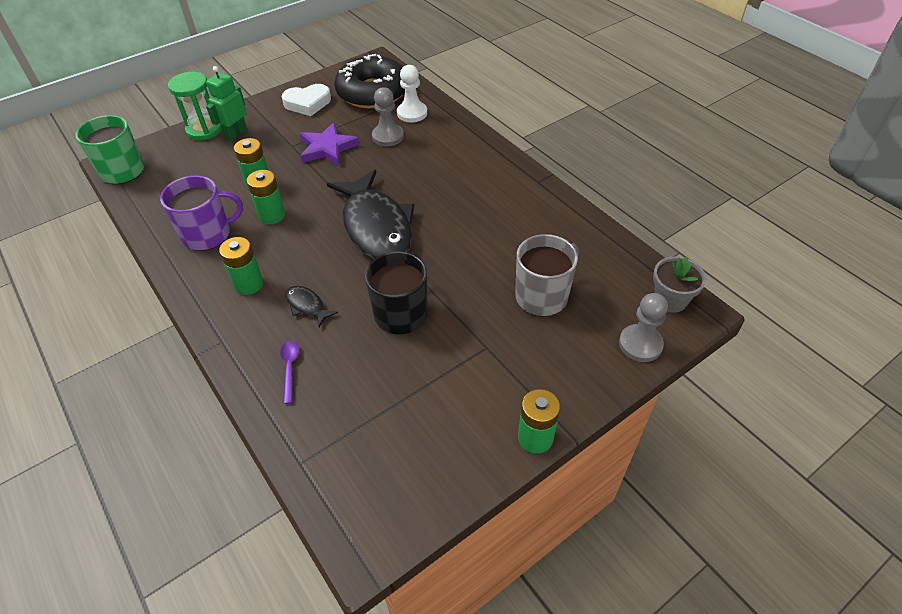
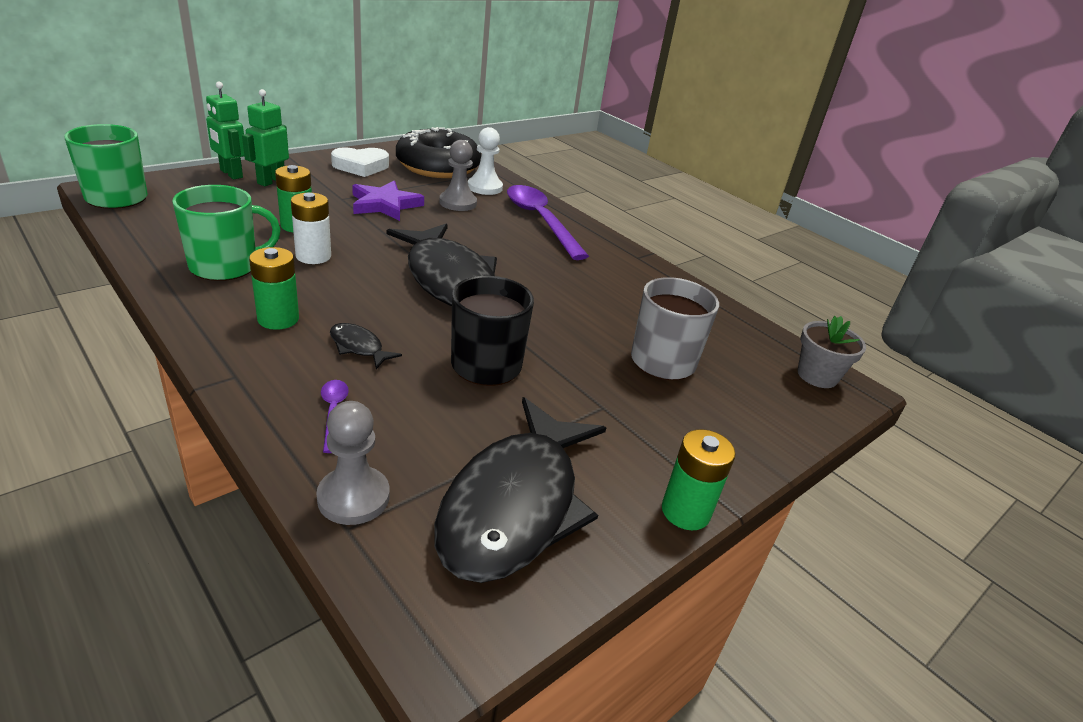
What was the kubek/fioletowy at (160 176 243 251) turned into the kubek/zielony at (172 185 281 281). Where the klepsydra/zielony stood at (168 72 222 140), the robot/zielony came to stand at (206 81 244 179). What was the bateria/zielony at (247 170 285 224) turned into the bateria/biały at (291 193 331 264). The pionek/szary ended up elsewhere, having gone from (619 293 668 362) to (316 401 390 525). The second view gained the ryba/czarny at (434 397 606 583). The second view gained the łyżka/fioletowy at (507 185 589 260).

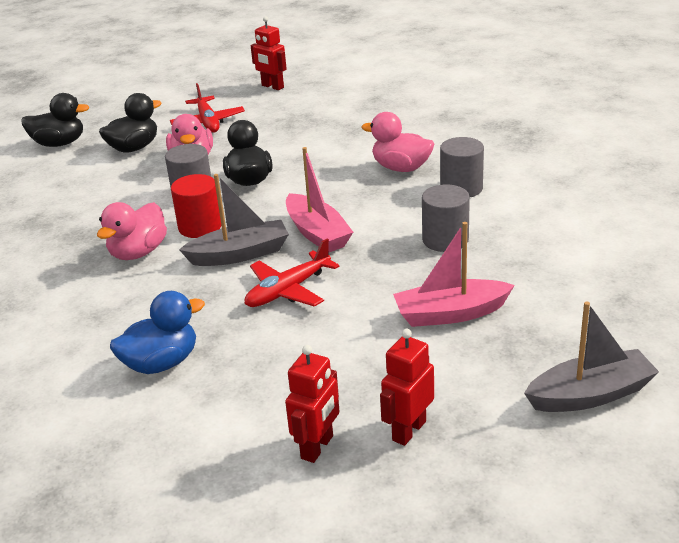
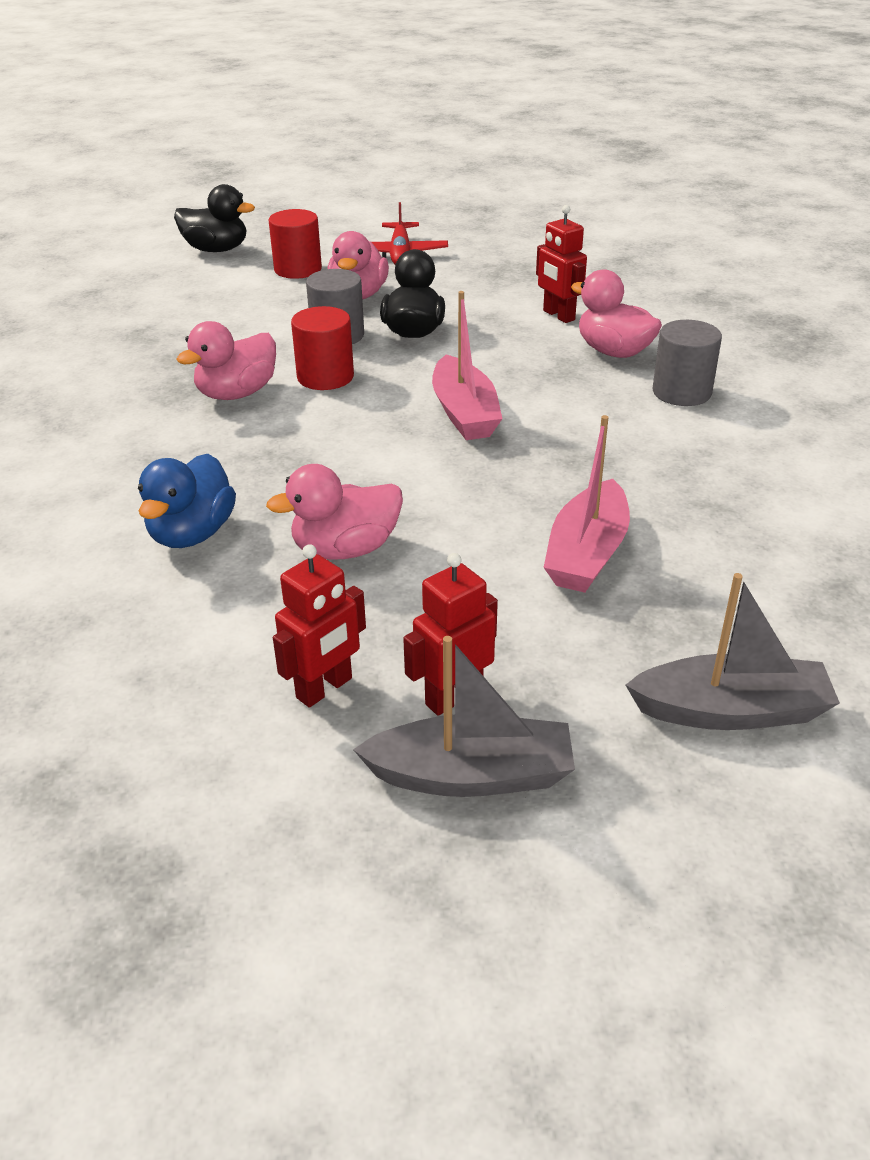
The kaczka/niebieski at (110 291 205 374) ended up facing another way, 120 degrees clockwise from before. The second view gained the kaczka/różowy at (266 464 403 560). Where the kaczka/czarny stood at (99 93 161 153), the walec/czerwony came to stand at (269 209 322 279). The łódka/szary ended up elsewhere, having gone from (179 174 289 266) to (353 636 575 797). The robot/czerwony ended up elsewhere, having gone from (251 16 287 90) to (536 205 587 323). The łódka/różowy at (393 222 515 327) ended up facing another way, 75 degrees counterclockwise from before. The second view lost the samolot/czerwony at (245 239 340 307). The second view lost the walec/szary at (422 184 470 252).

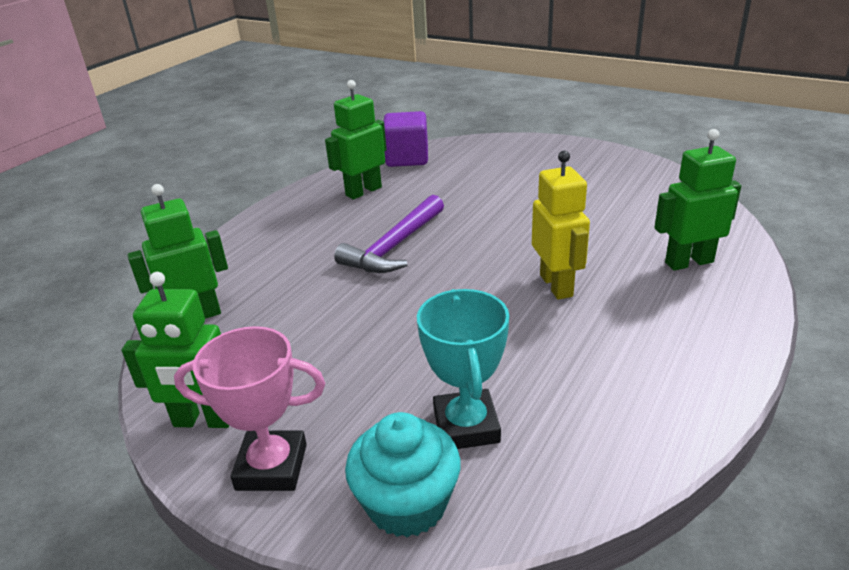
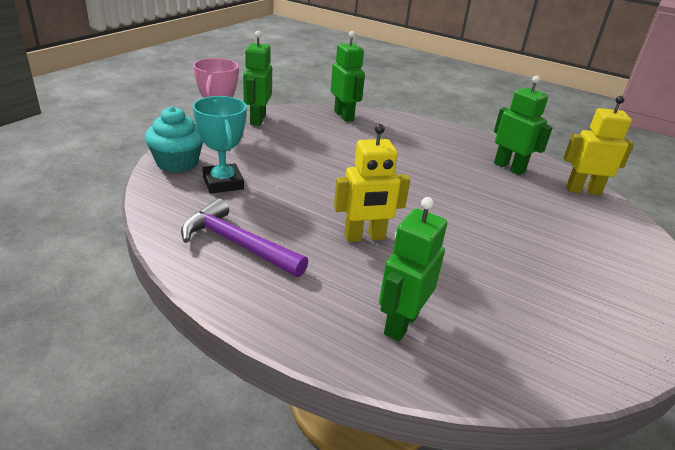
The młotek/fioletowy ended up elsewhere, having gone from (334 195 444 273) to (181 198 308 277). The puchar/turkusowy at (417 289 509 449) ended up facing another way, 75 degrees clockwise from before. The robot/zielony at (654 129 741 271) ended up facing another way, 135 degrees counterclockwise from before. Where the sześcian/fioletowy stood at (383 111 428 167), the robot/żółty came to stand at (563 96 634 195).

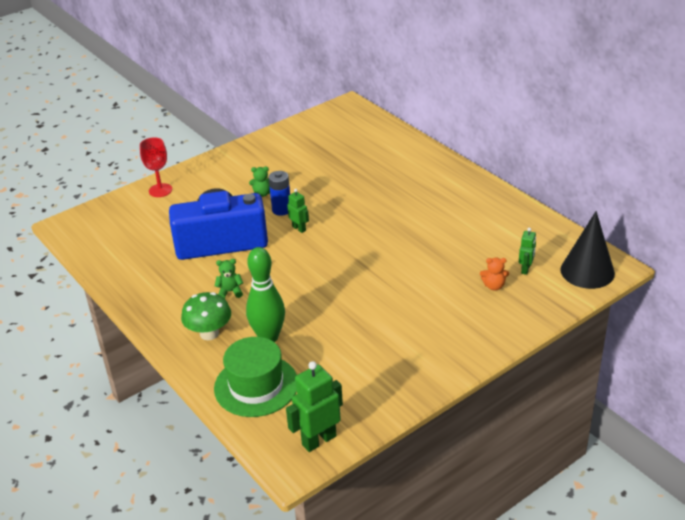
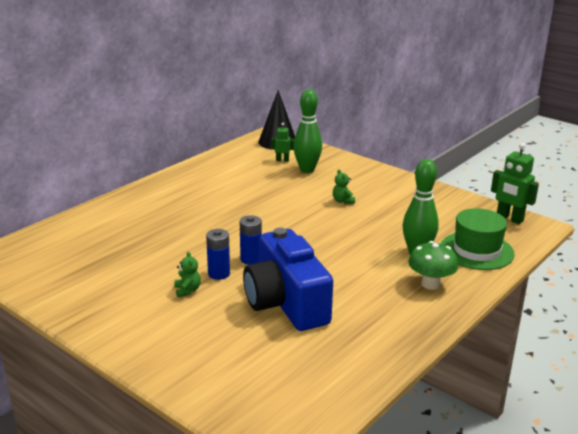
Where the robot/zielony stood at (287 189 309 233), the bateria/niebieski came to stand at (240 215 262 265). Where the miś/pomarańczowy stood at (480 258 509 291), the kręgiel/zielony came to stand at (293 89 322 173). The miś/zielony ended up elsewhere, having gone from (215 259 243 299) to (333 169 355 204). The second view lost the kielich/czerwony at (140 137 172 197).

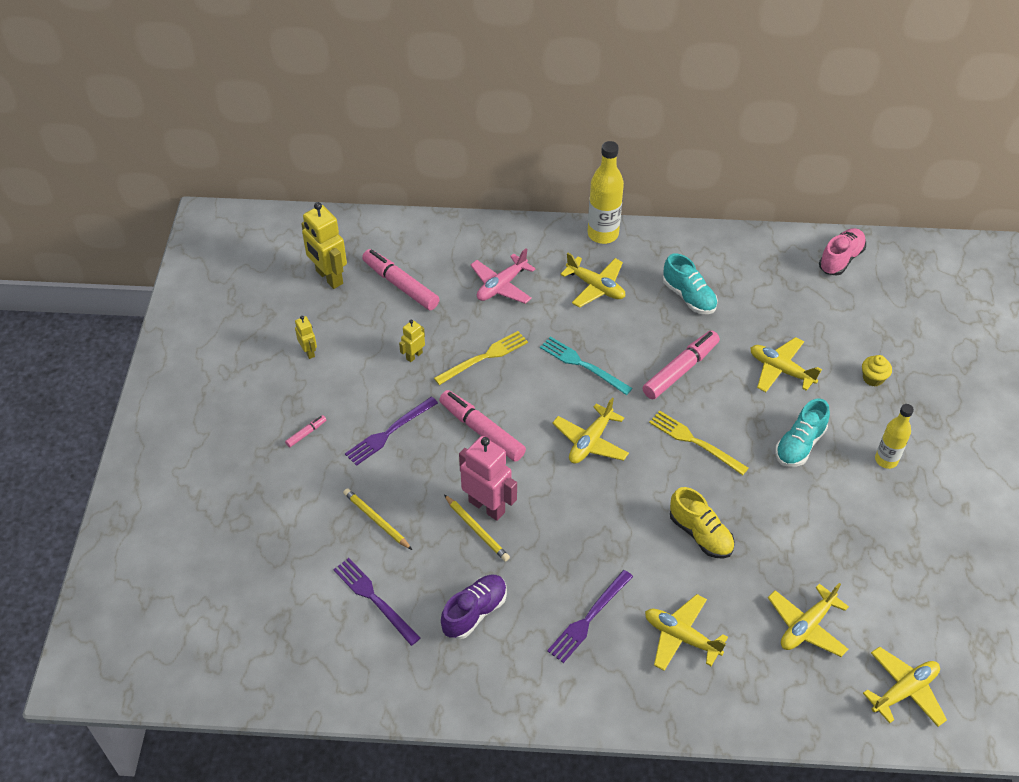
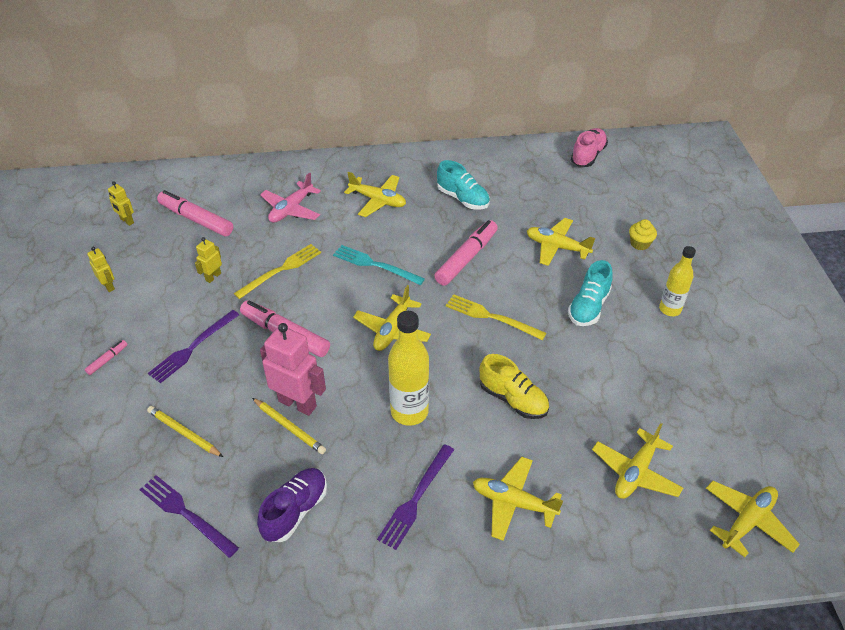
The size of the robot/żółty at (301 202 347 289) changed by a factor of 0.51. The butelka/żółty ended up elsewhere, having gone from (588 141 624 244) to (388 311 429 426).

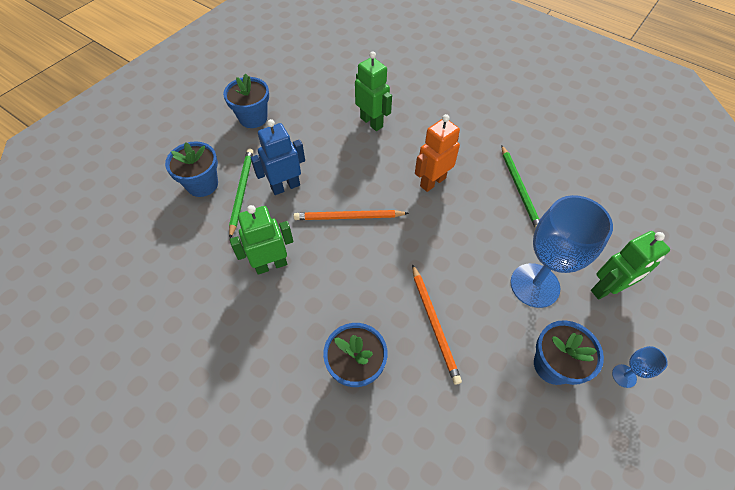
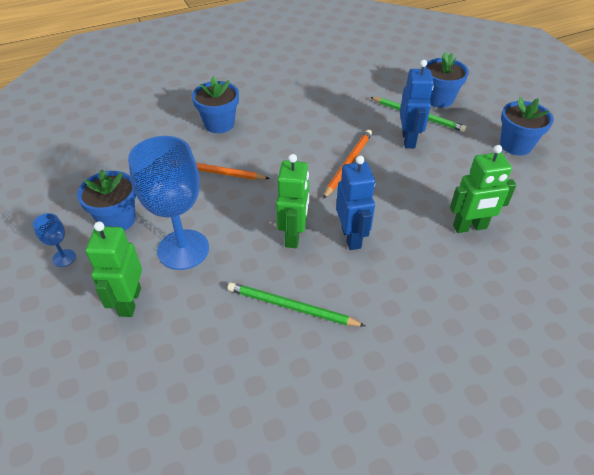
The robot/zielony ended up elsewhere, having gone from (230 205 293 275) to (276 154 309 248). What was the robot/pomarańczowy at (415 114 460 192) turned into the robot/niebieski at (336 156 375 250).

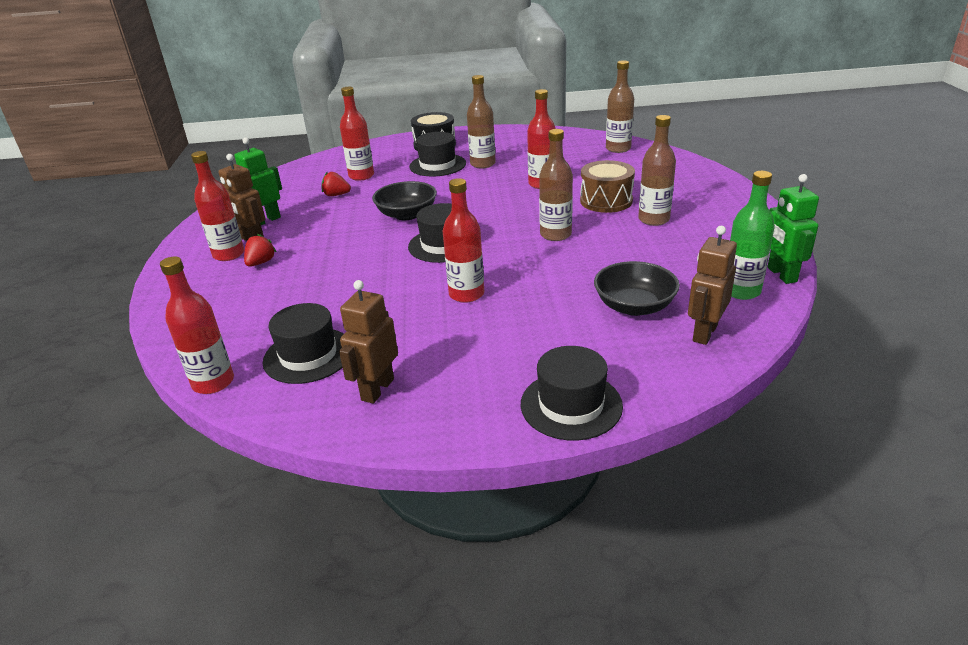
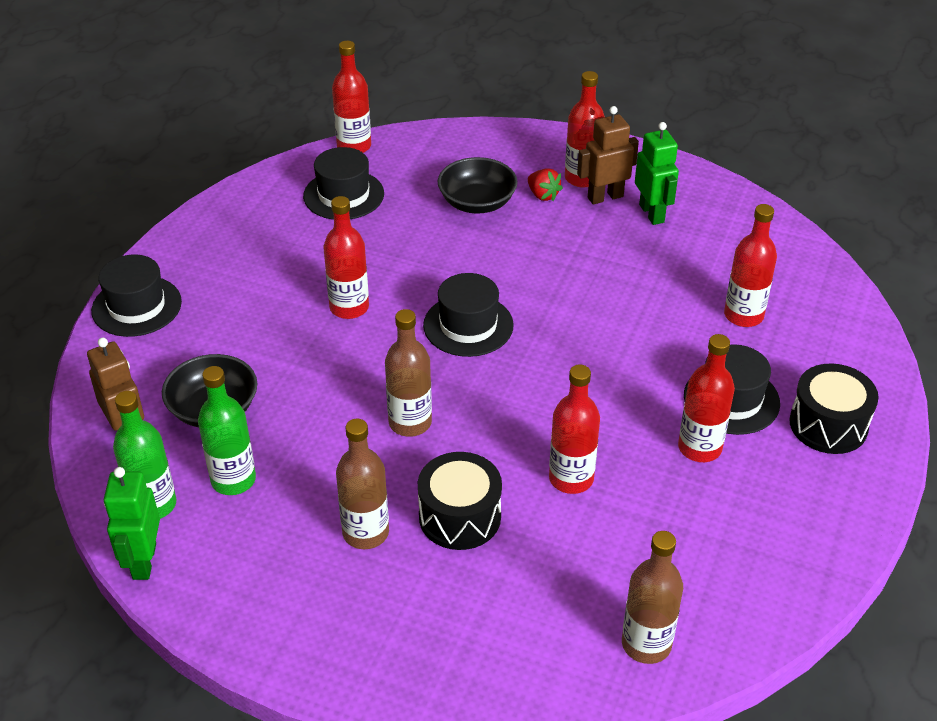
The robot/zielony at (767 174 819 284) ended up facing another way, 105 degrees counterclockwise from before. The second view gained the butelka/zielony at (198 366 256 495). What was the bęben/brązowy at (580 160 635 213) turned into the bęben/czarny at (418 452 502 550). The miska/czarny ended up elsewhere, having gone from (372 181 437 220) to (438 157 518 214). What was the butelka/brązowy at (467 75 496 169) turned into the butelka/czerwony at (678 334 735 462). The second view lost the truskawka/czerwony at (321 172 351 196). The second view lost the robot/brązowy at (339 280 398 404).

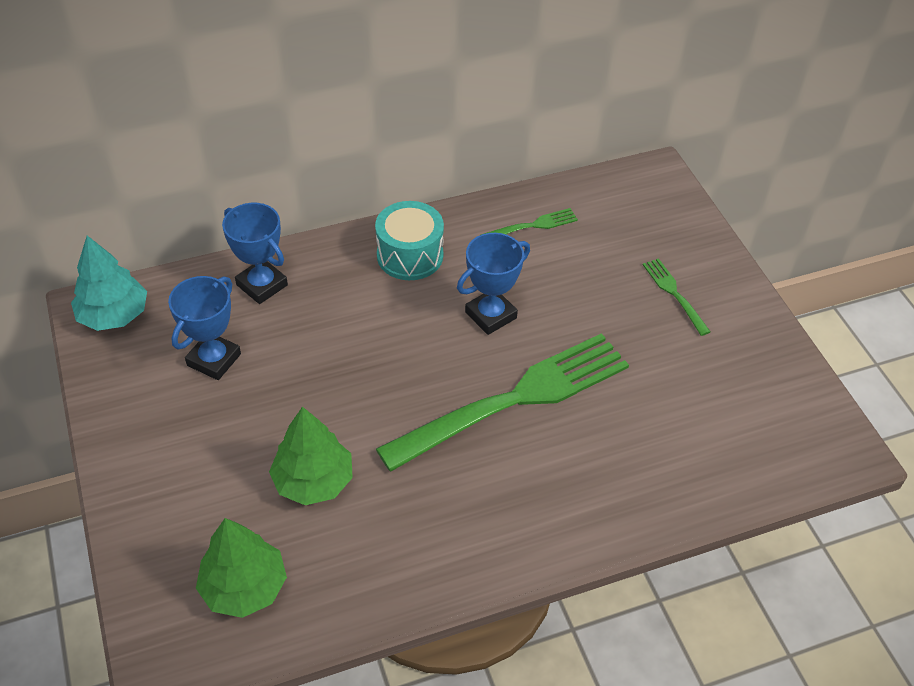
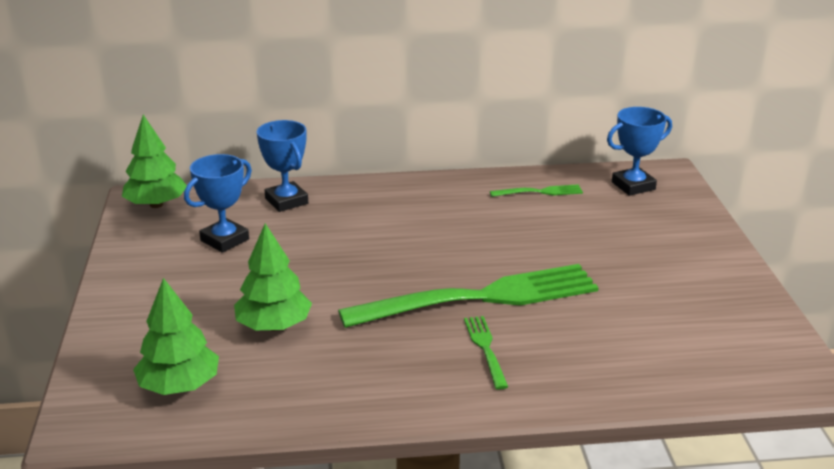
What was the drzewko/turkusowy at (71 235 147 331) turned into the drzewko/zielony at (122 114 187 208). The widelec/zielony ended up elsewhere, having gone from (643 258 711 336) to (464 316 508 390). The puchar/niebieski ended up elsewhere, having gone from (457 233 530 335) to (607 107 672 196). The second view lost the bęben/turkusowy at (375 201 444 280).

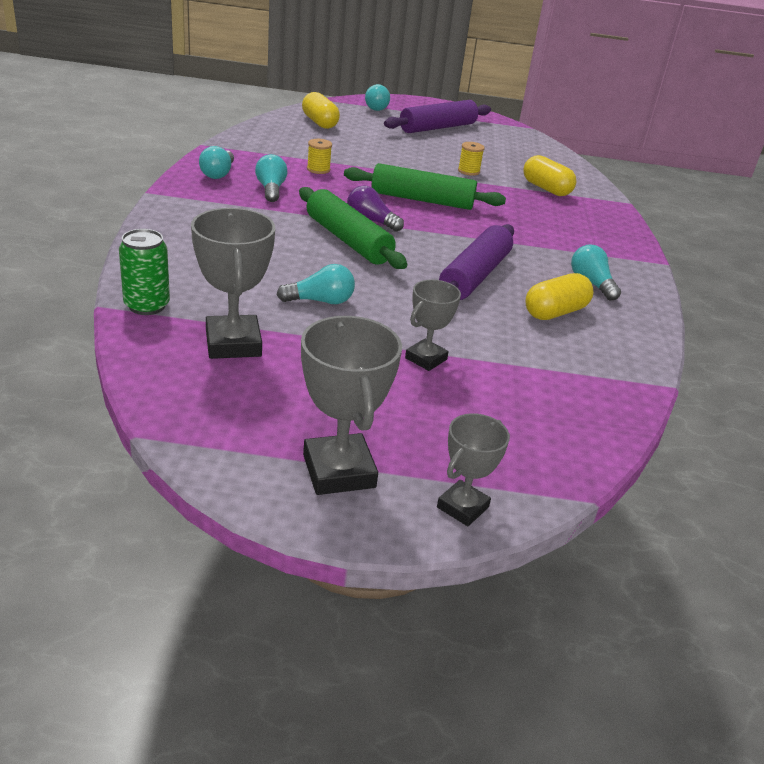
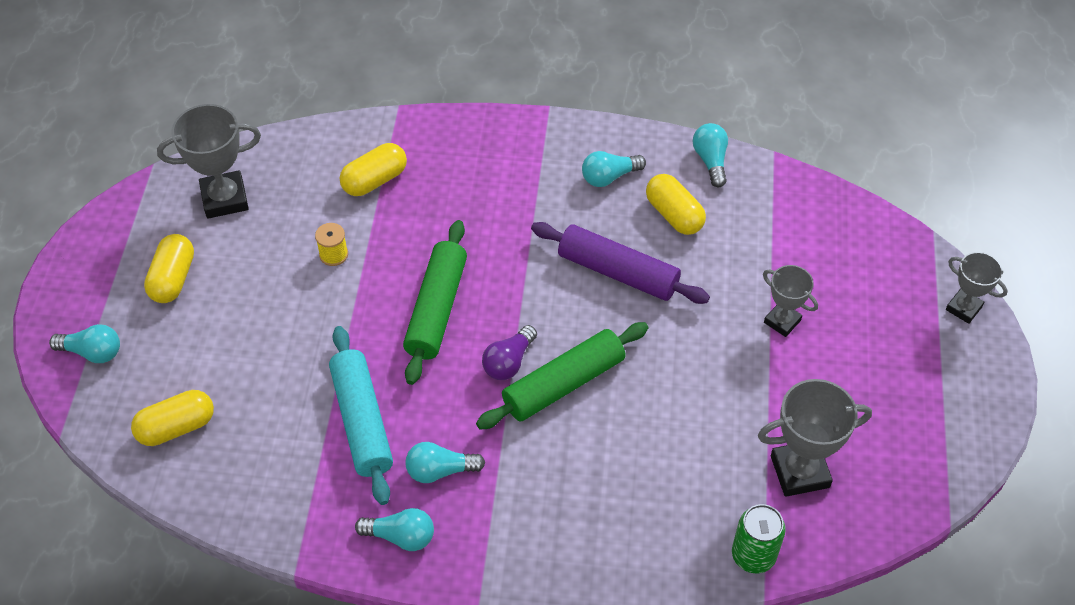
Where the wałek do ciasta/fioletowy stood at (384 100 491 133), the kapsułka/żółty came to stand at (144 234 194 303). The puchar/szary ended up elsewhere, having gone from (301 316 402 495) to (157 104 261 219). Where the szpulka/żółty stood at (307 139 332 174), the wałek do ciasta/turkusowy came to stand at (329 326 393 505). The żarówka/turkusowy ended up elsewhere, having gone from (277 264 355 304) to (693 123 728 187).

